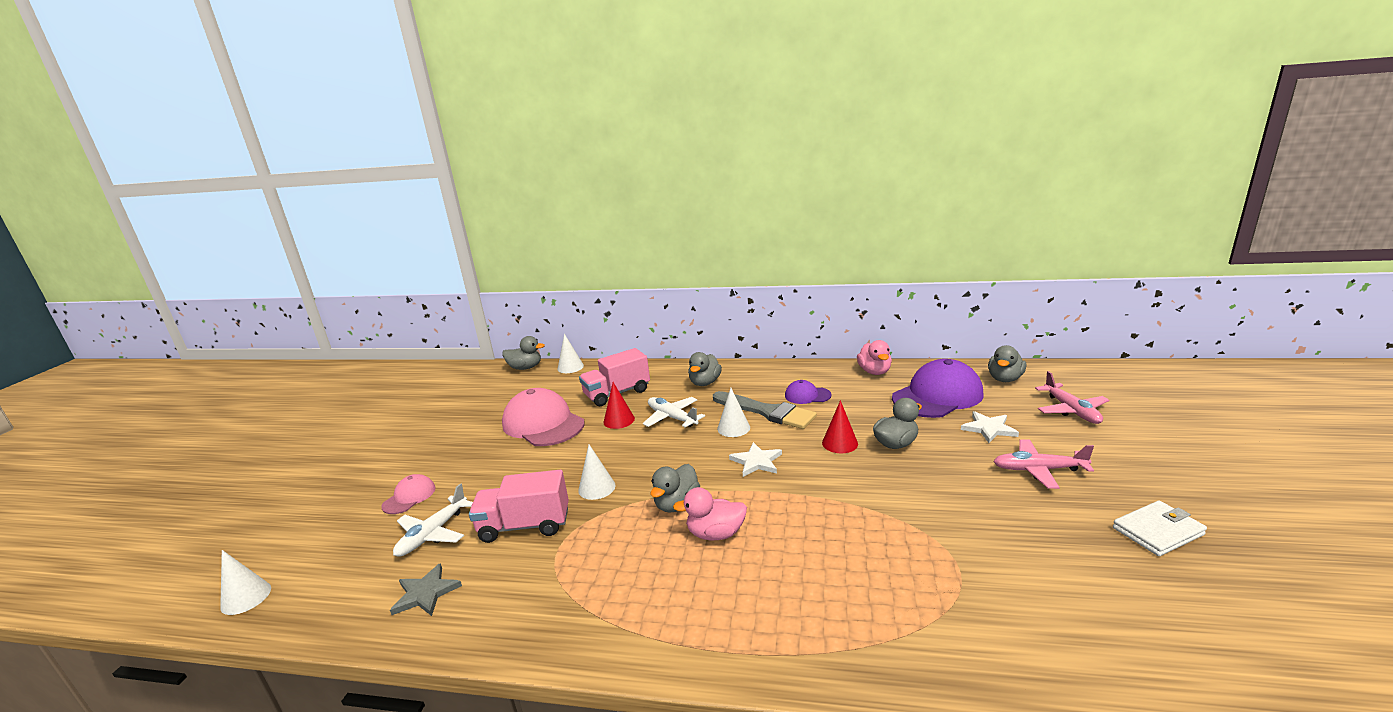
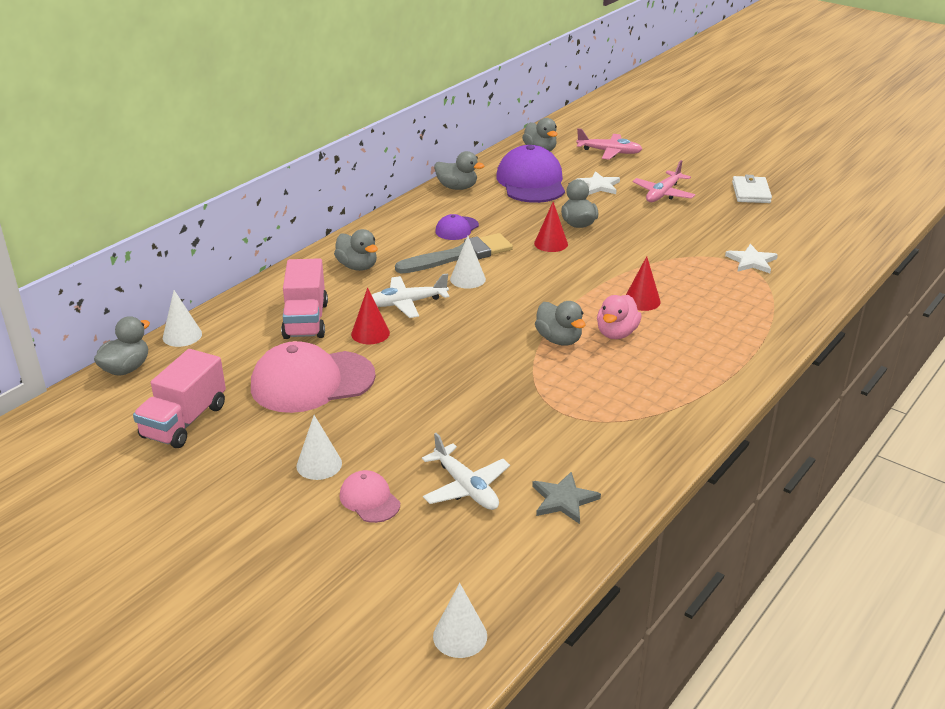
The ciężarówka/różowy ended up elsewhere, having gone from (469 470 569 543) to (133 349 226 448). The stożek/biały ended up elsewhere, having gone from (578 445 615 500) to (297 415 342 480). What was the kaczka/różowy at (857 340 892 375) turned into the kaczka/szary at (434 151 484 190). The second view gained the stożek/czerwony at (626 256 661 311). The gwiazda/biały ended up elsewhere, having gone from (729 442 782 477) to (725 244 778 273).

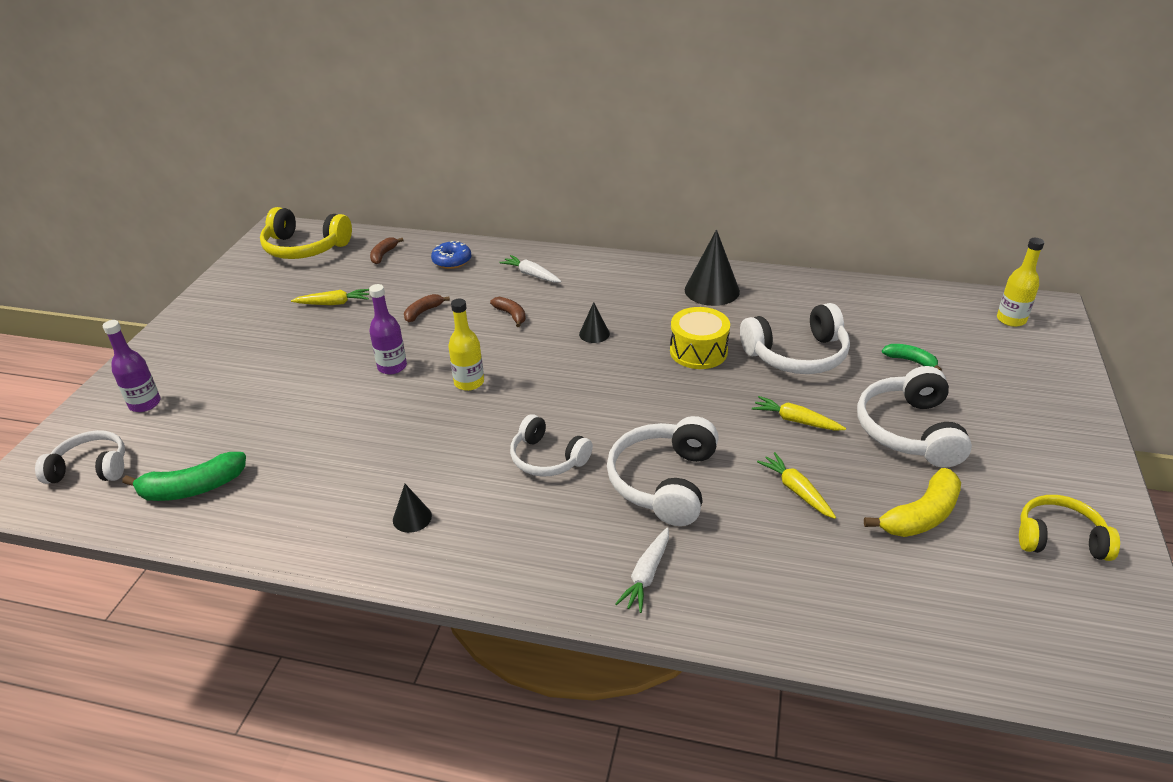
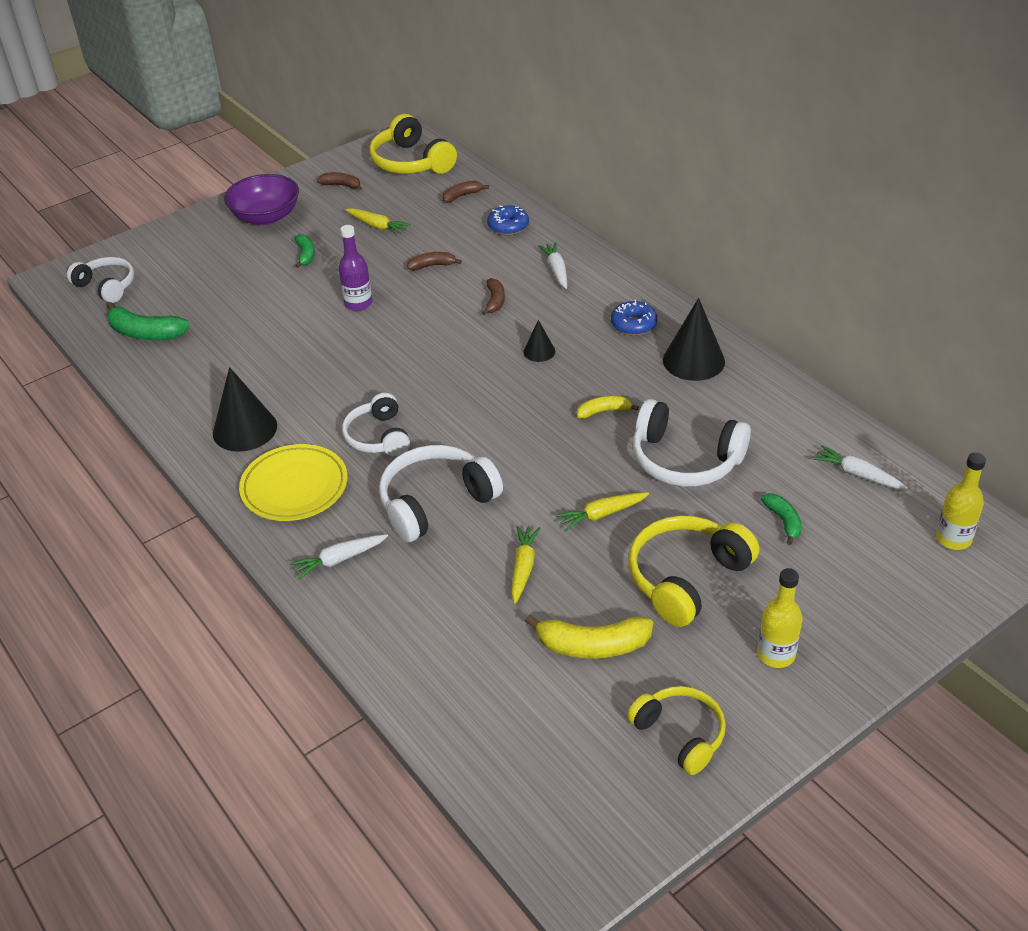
The size of the stożek/czarny at (393 484 432 533) changed by a factor of 1.90. The second view gained the miska/fioletowy at (224 174 299 225). The second view gained the talerz/żółty at (239 444 348 521). The second view gained the banan/zielony at (295 234 315 268). The second view gained the banan/brązowy at (317 172 362 190). The marchewka/żółty at (752 396 846 431) ended up facing another way, 90 degrees counterclockwise from before. Where the bęben/żółty stood at (670 307 730 369), the banan/żółty came to stand at (577 396 639 419). The second view gained the donut/niebieski at (611 300 657 336). What was the słuchawki/biały at (857 366 972 468) turned into the słuchawki/żółty at (628 515 759 627). The butelka/żółty ended up elsewhere, having gone from (448 299 484 391) to (757 568 803 668). The second view gained the marchewka/biały at (813 445 908 489). The second view lost the butelka/fioletowy at (102 320 160 412).

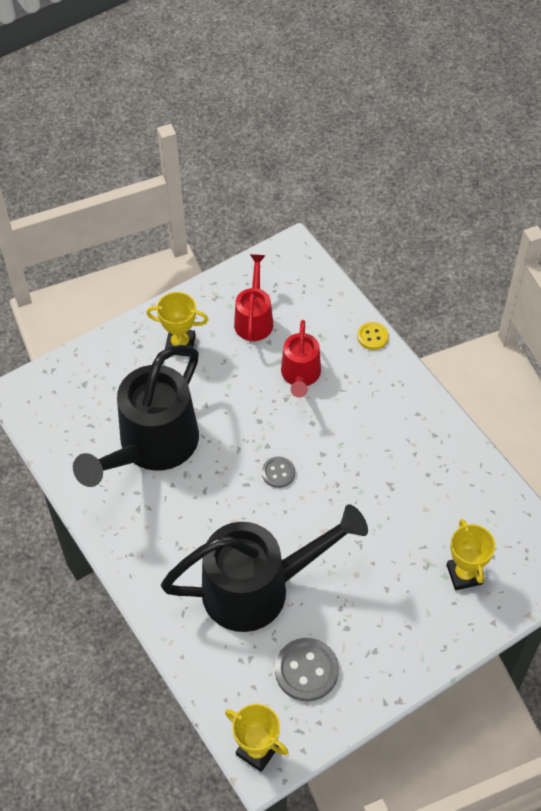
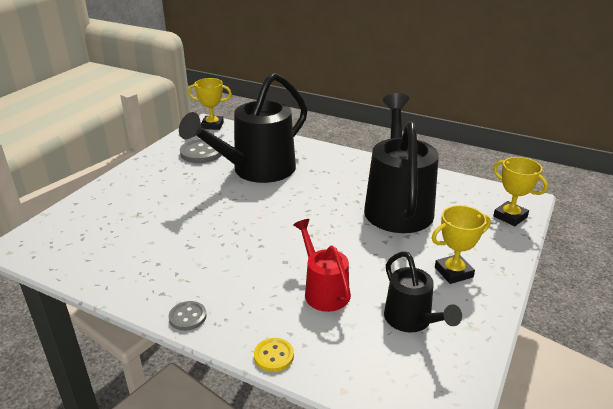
The guzik/szary ended up elsewhere, having gone from (262 457 295 488) to (169 301 206 331). What was the konewka/czerwony at (234 254 273 342) turned into the konewka/czarny at (384 251 462 333). The puchar/żółty ended up elsewhere, having gone from (447 519 495 590) to (493 157 548 226).

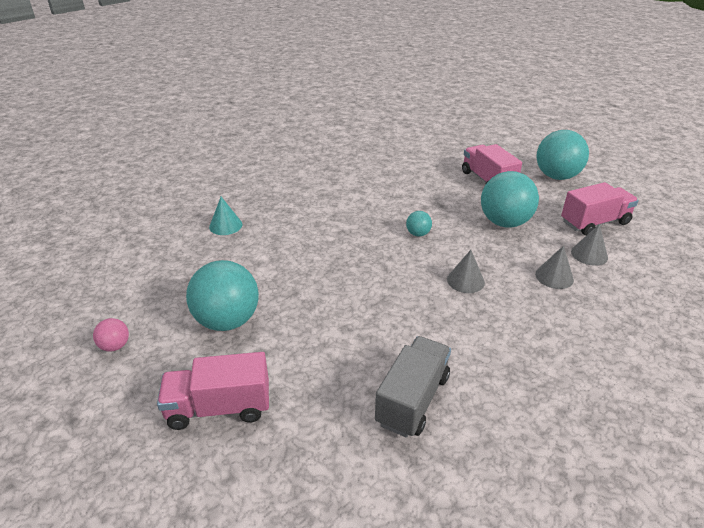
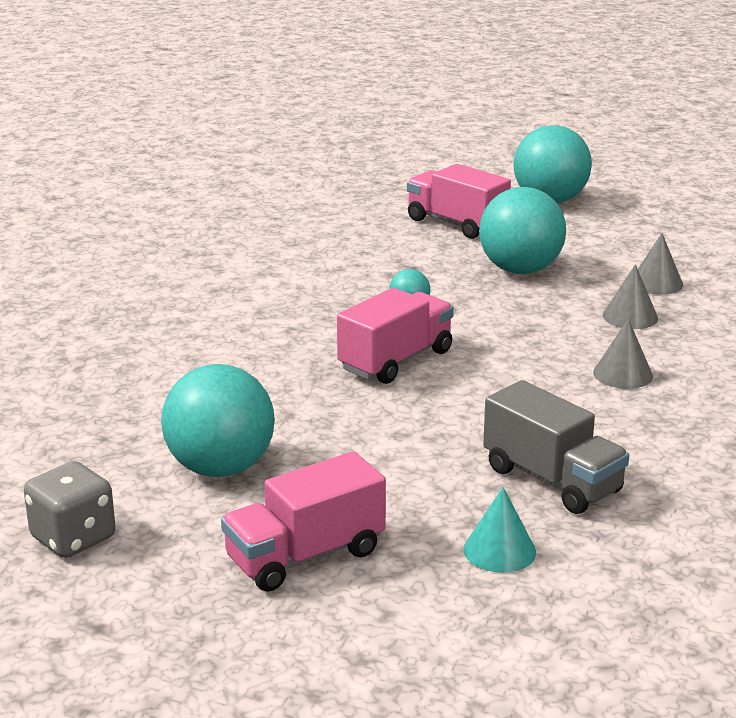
Where the piłka/różowy stood at (93 318 129 351), the kostka do gry/szary came to stand at (24 461 116 558). The ciężarówka/różowy ended up elsewhere, having gone from (561 182 639 236) to (337 288 454 384). The stożek/turkusowy ended up elsewhere, having gone from (209 197 242 235) to (463 487 536 573). The ciężarówka/szary at (375 336 451 438) ended up facing another way, 135 degrees clockwise from before. The stożek/szary ended up elsewhere, having gone from (447 250 485 293) to (593 319 653 389).

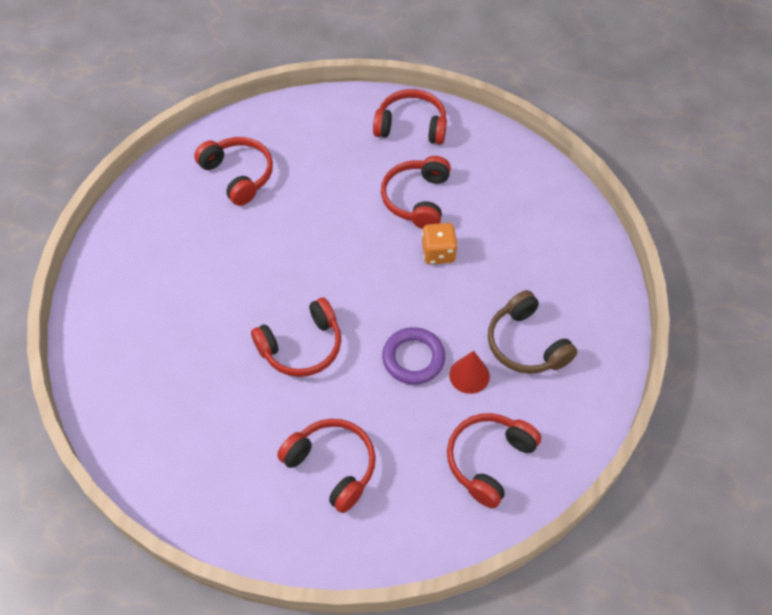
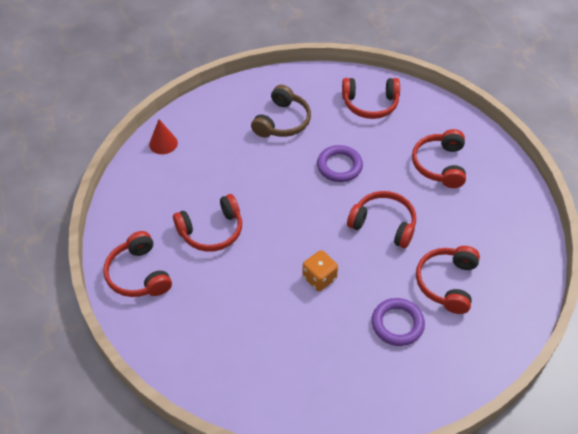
The stożek/czerwony ended up elsewhere, having gone from (449 351 490 394) to (149 119 178 154). The kostka do gry/pomarańczowy ended up elsewhere, having gone from (422 223 458 265) to (302 250 338 291). The second view gained the pierścień/fioletowy at (372 298 425 346). The słuchawki/czerwony ended up elsewhere, having gone from (194 137 273 206) to (416 246 480 314).

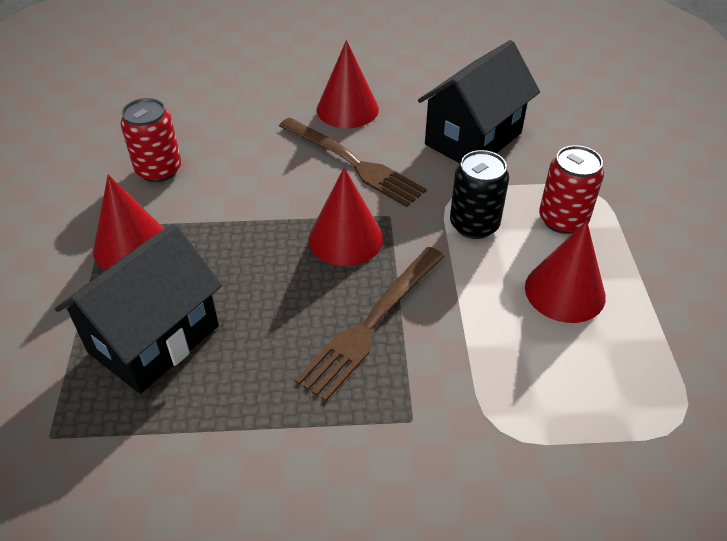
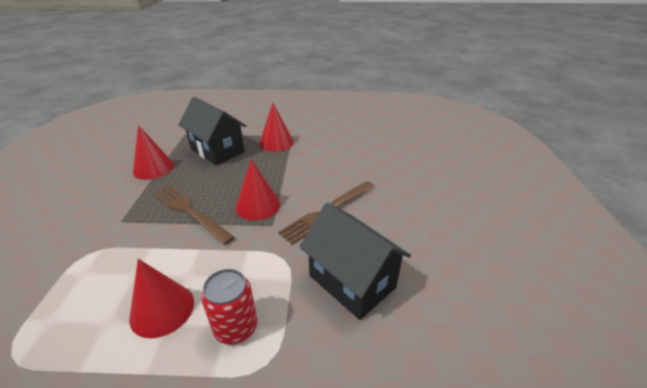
The stożek/czerwony ended up elsewhere, having gone from (317 40 379 128) to (133 125 174 180). The second view lost the puszka/czerwony at (120 98 181 182). The second view lost the puszka/czarny at (450 150 509 239).

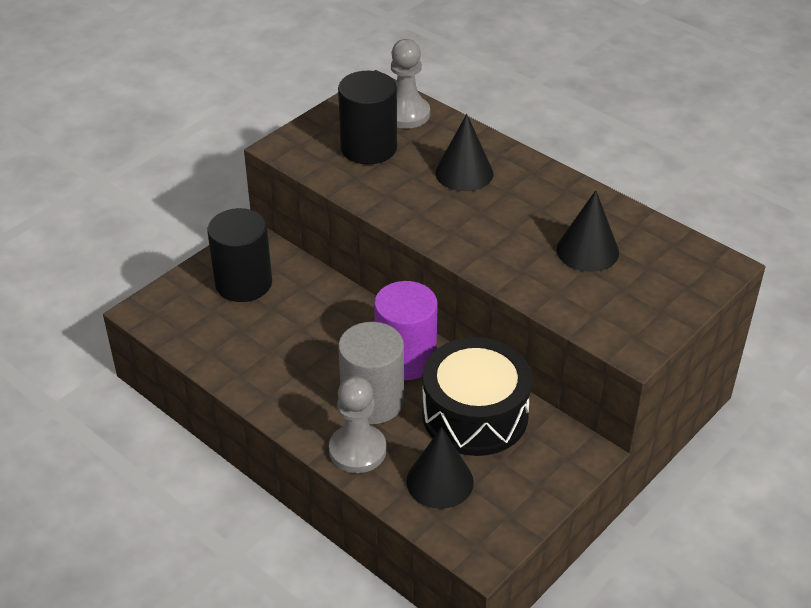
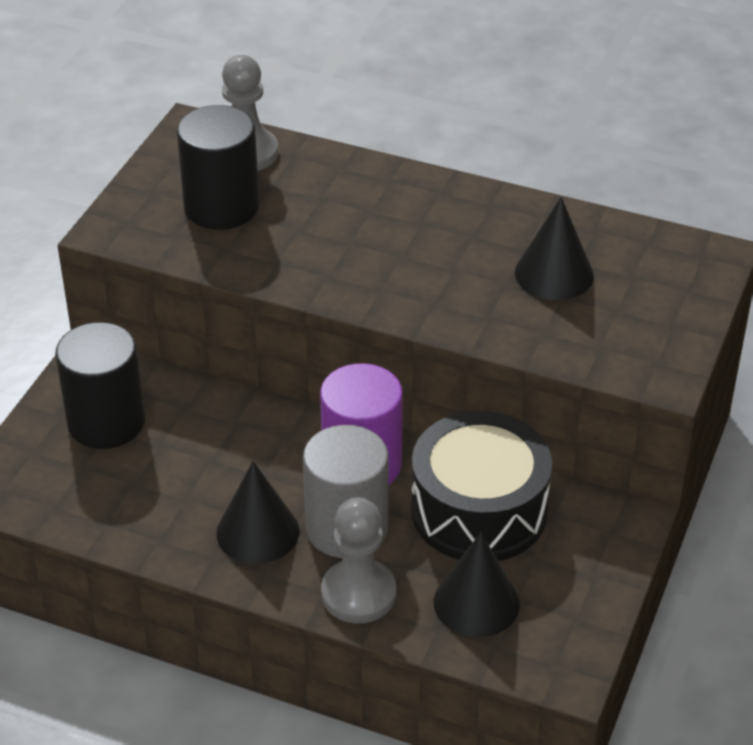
The stożek/czarny ended up elsewhere, having gone from (435 114 493 191) to (216 461 299 564).

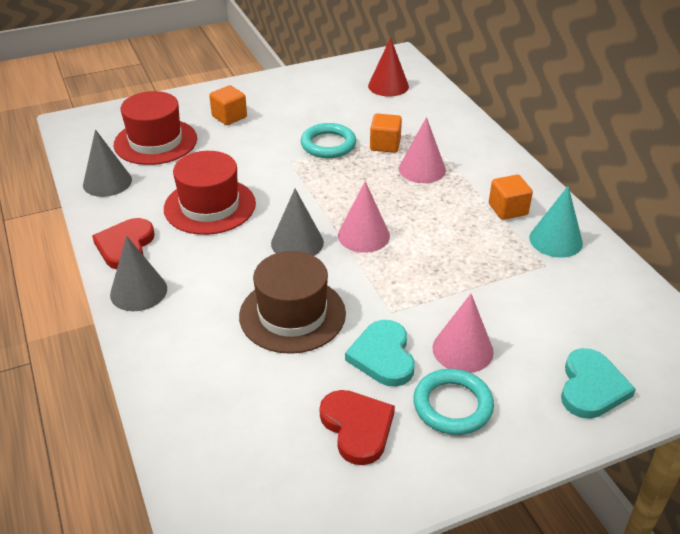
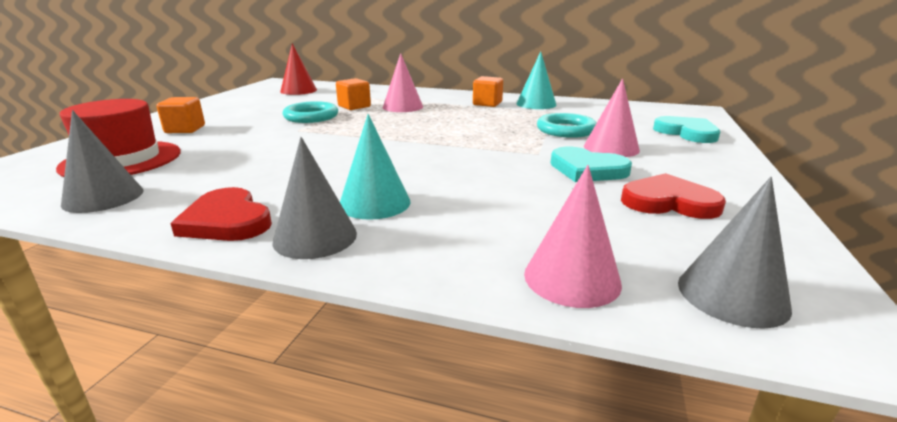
The second view gained the stożek/turkusowy at (340 114 410 220). The stożek/różowy ended up elsewhere, having gone from (338 181 390 253) to (524 165 622 308). The pierścień/turkusowy ended up elsewhere, having gone from (413 369 494 435) to (537 113 597 138). The stożek/szary ended up elsewhere, having gone from (271 189 324 256) to (678 177 792 329). The second view lost the kapelusz/czerwony at (164 151 256 235). The second view lost the kapelusz/brązowy at (239 251 346 354).

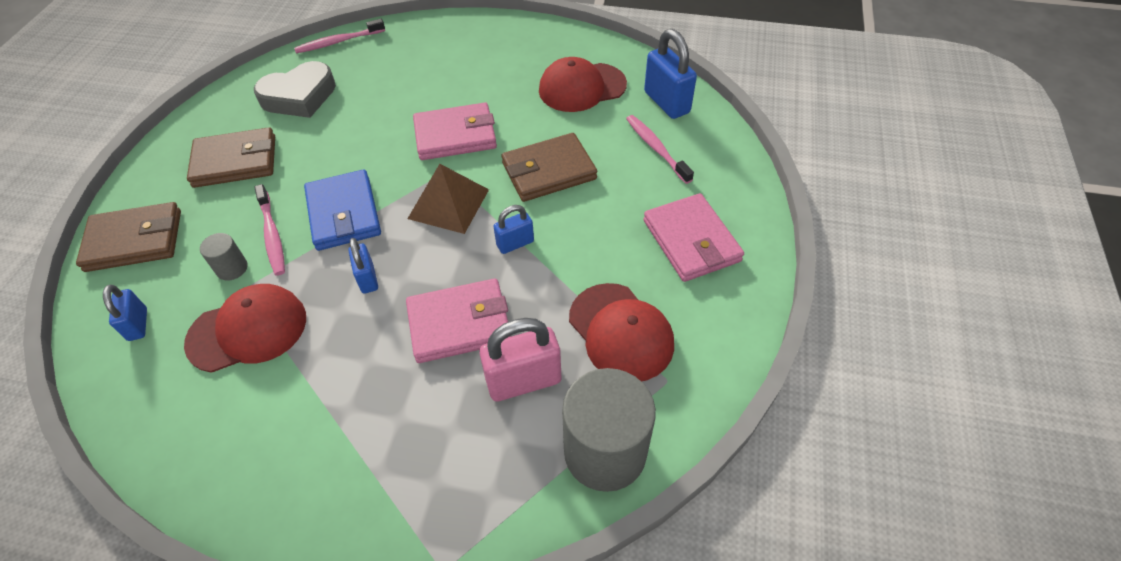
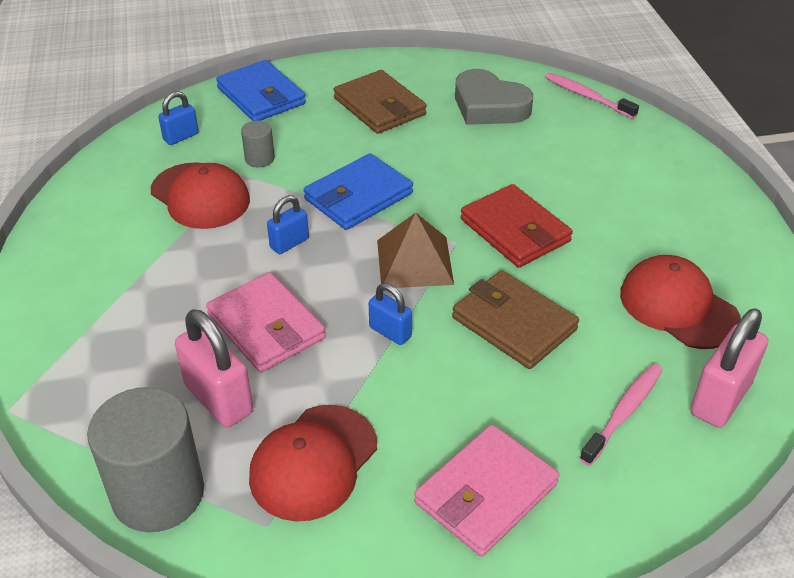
What was the portfel/brązowy at (76 202 181 272) turned into the portfel/niebieski at (216 60 306 121). What was the portfel/różowy at (413 103 497 160) turned into the portfel/czerwony at (460 184 573 268). What was the kłódka/niebieski at (644 29 697 119) turned into the kłódka/różowy at (691 308 768 428). The second view lost the szczoteczka do zębów/różowy at (254 184 285 276).

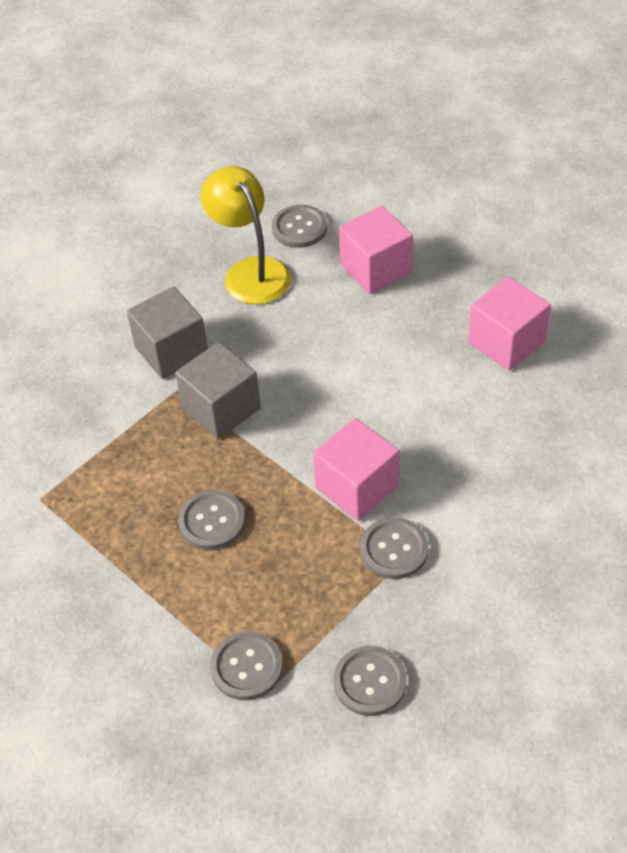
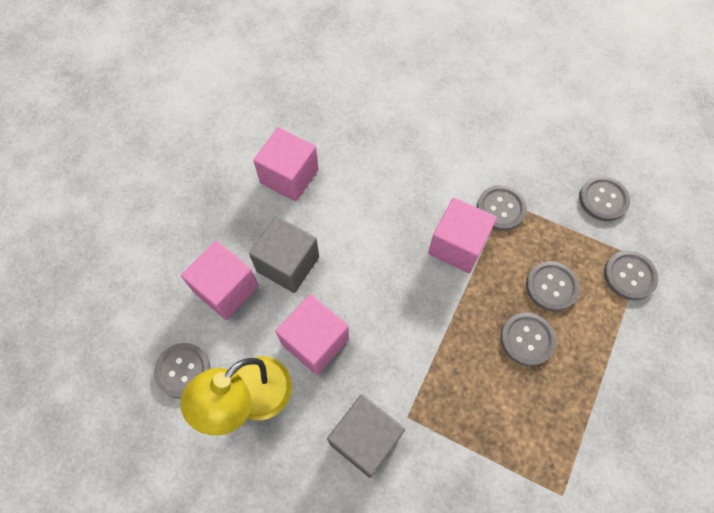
The sześcian/szary ended up elsewhere, having gone from (175 342 261 439) to (249 216 319 293). The second view gained the sześcian/różowy at (275 294 349 375). The second view gained the guzik/szary at (526 261 580 311).

